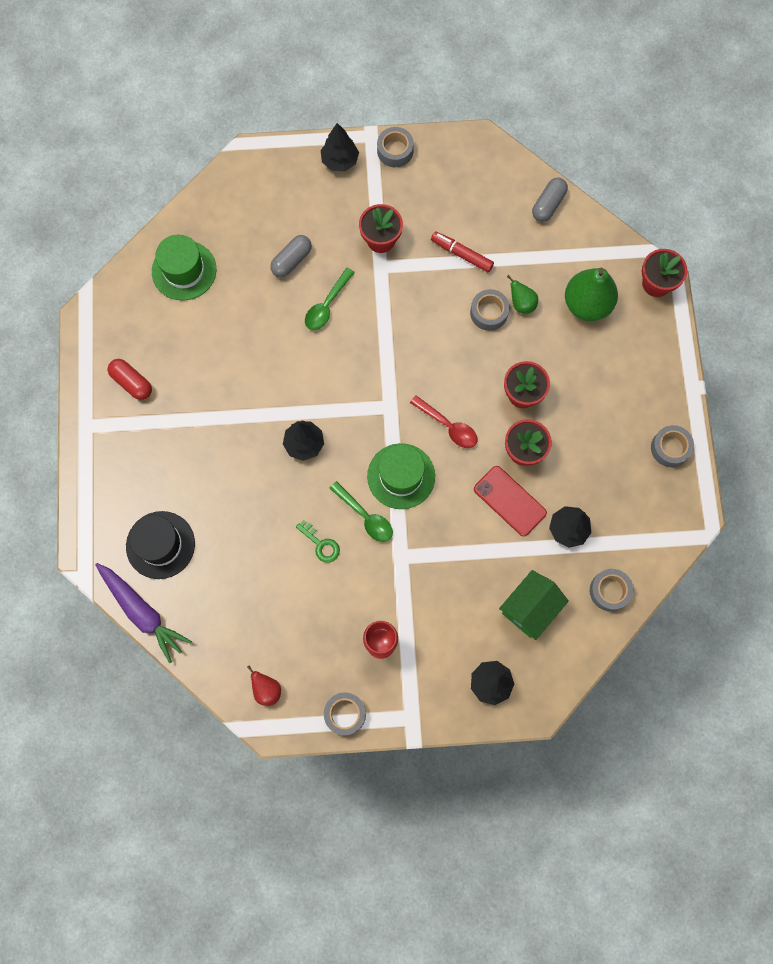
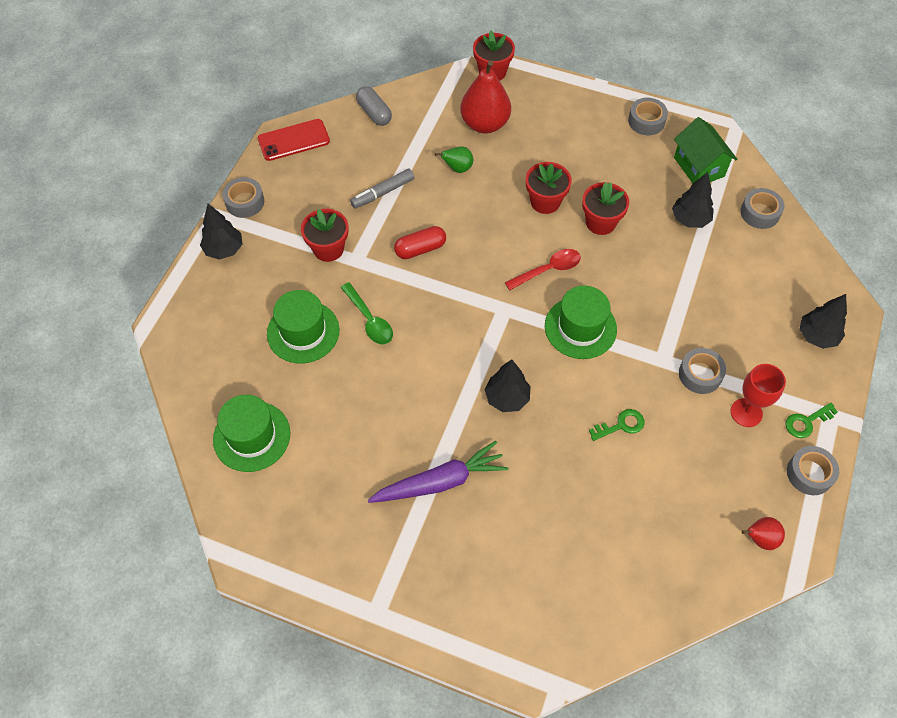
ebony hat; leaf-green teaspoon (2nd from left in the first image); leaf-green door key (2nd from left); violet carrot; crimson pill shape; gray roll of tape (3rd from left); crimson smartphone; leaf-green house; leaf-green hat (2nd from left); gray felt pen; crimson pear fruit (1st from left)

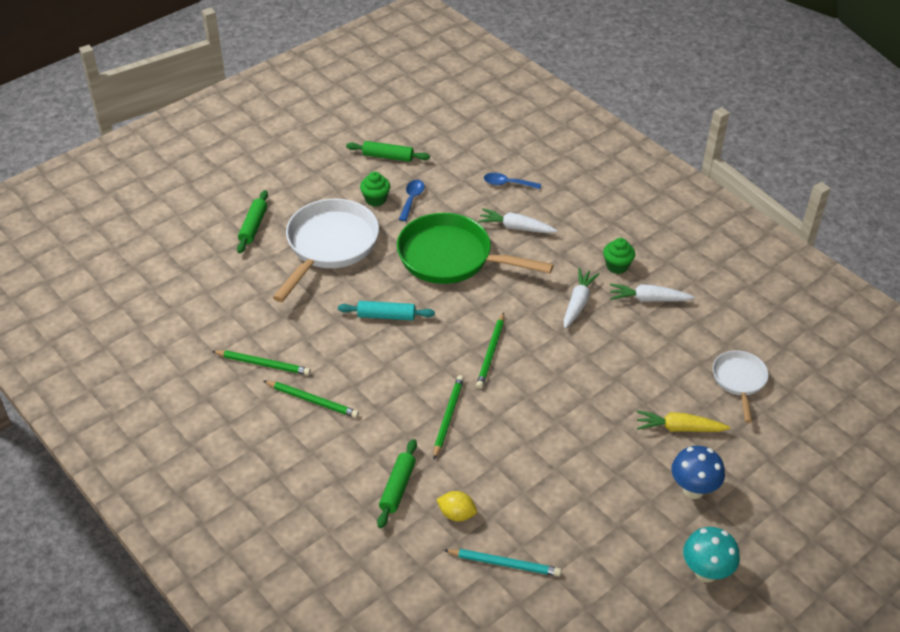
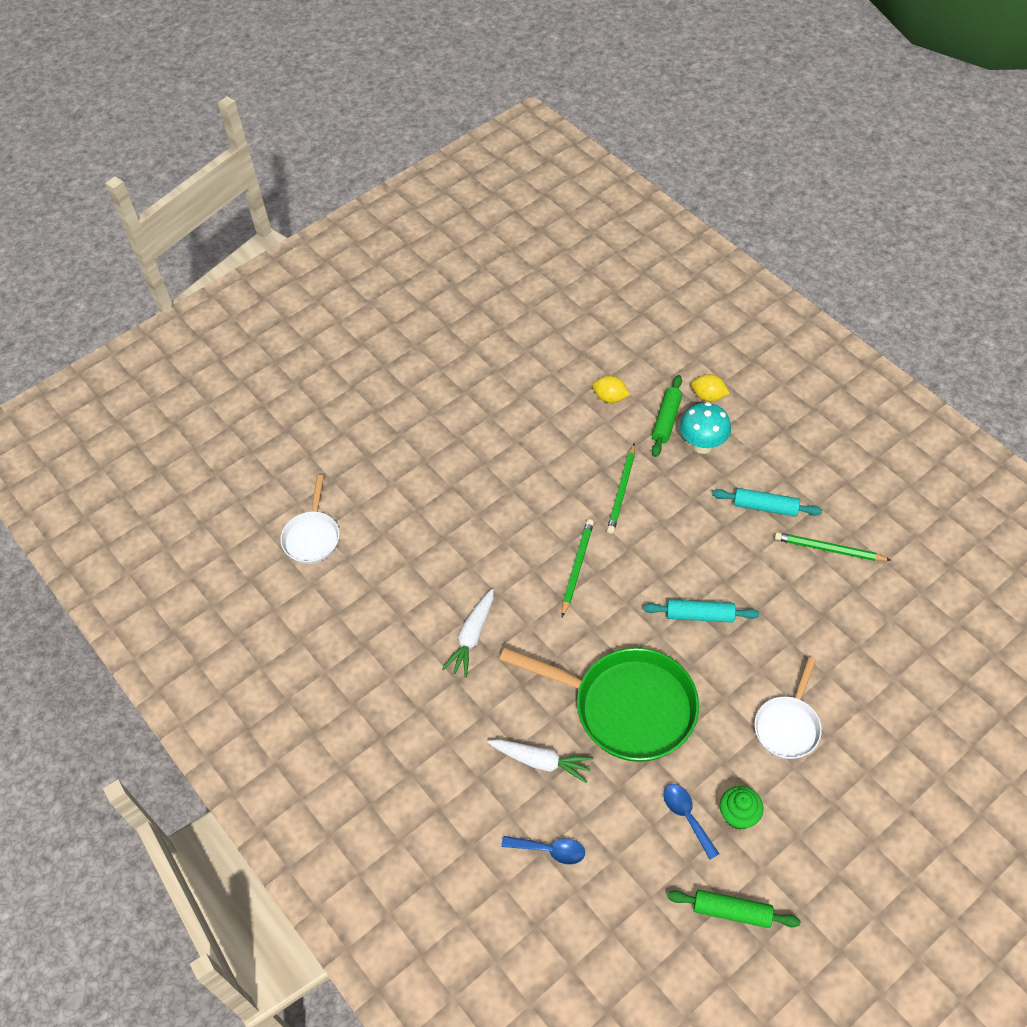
leaf-green rolling pin (1st from left in the first image); teal pencil; leaf-green fairy cake (2nd from left in the first image); snow-white carrot (3rd from left in the first image); yellow carrot; cobalt toadstool; yellow citrus fruit (2nd from left); teal toadstool; teal rolling pin (2nd from left); cobalt teaspoon (2nd from left); snow-white pan (2nd from left)

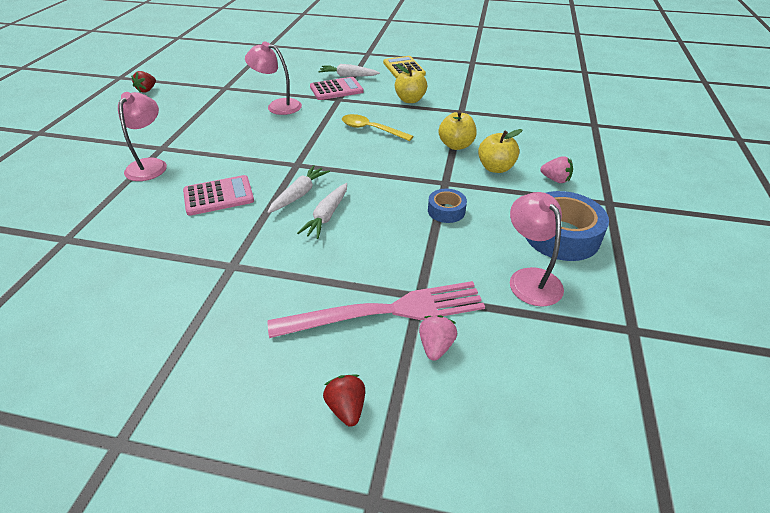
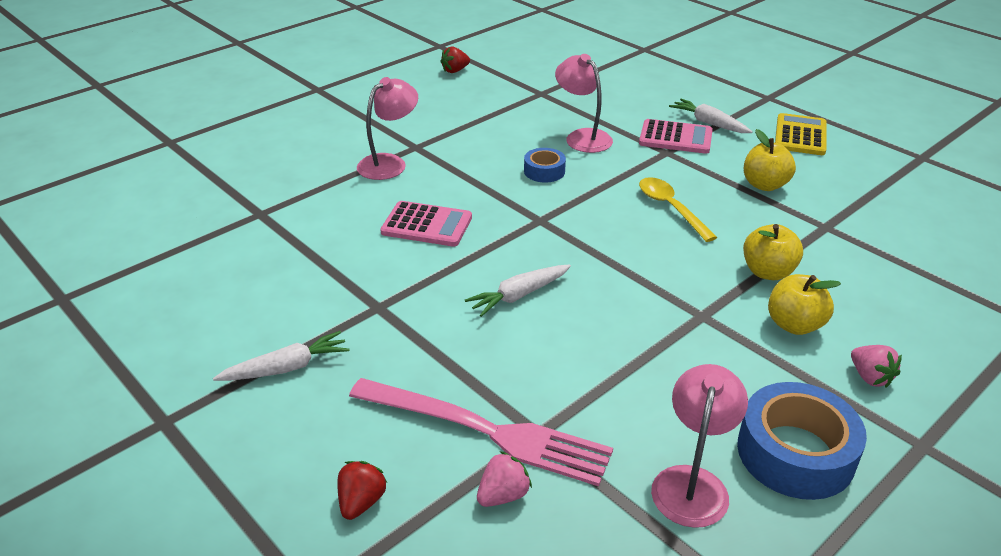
snow-white carrot (1st from left); cobalt roll of tape (1st from left)

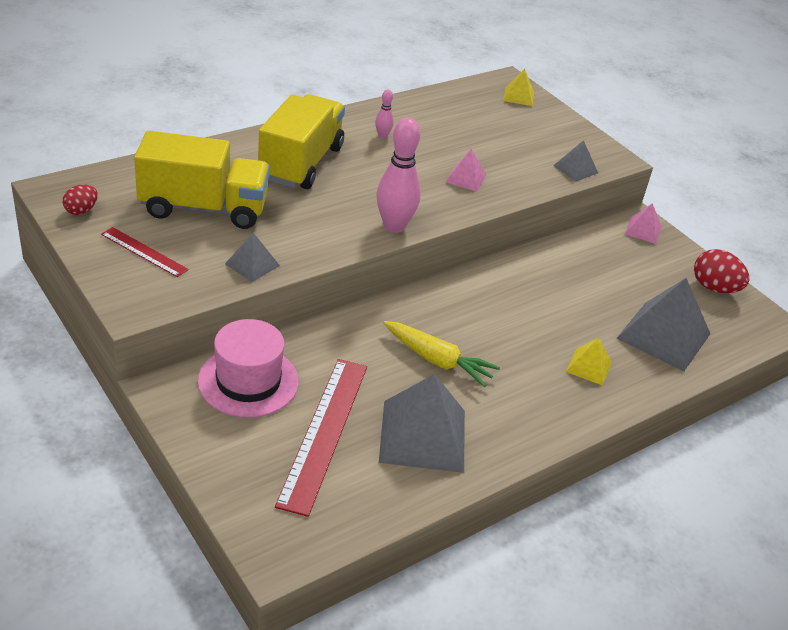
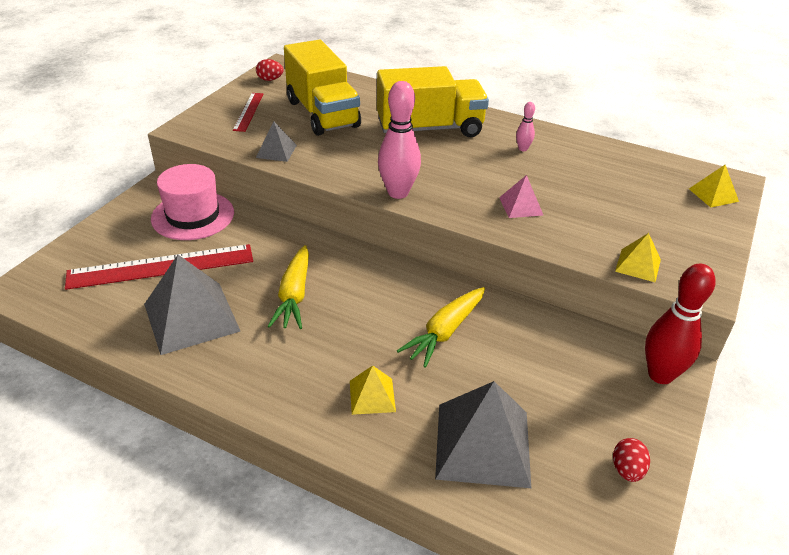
yellow carrot (2nd from left); crimson bowling pin; yellow pyramid shape (2nd from left); crimson egg shape (2nd from left)

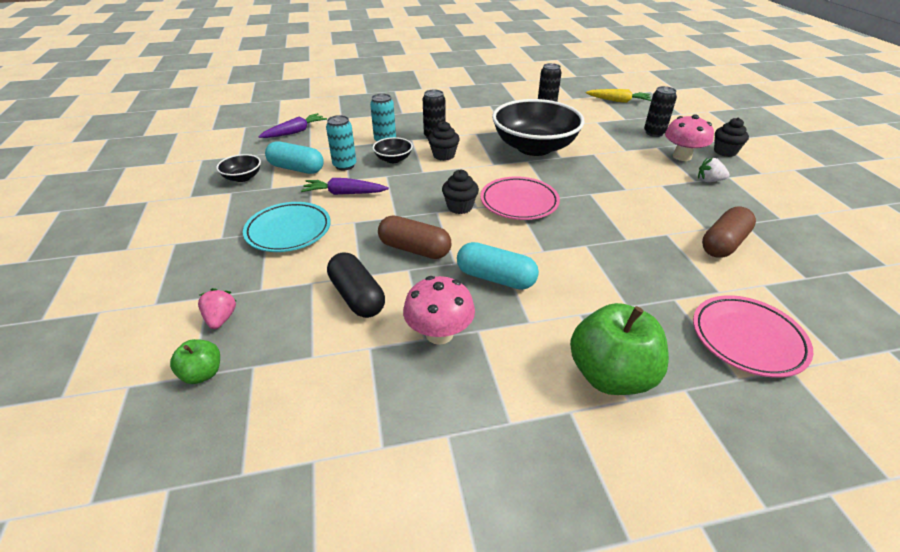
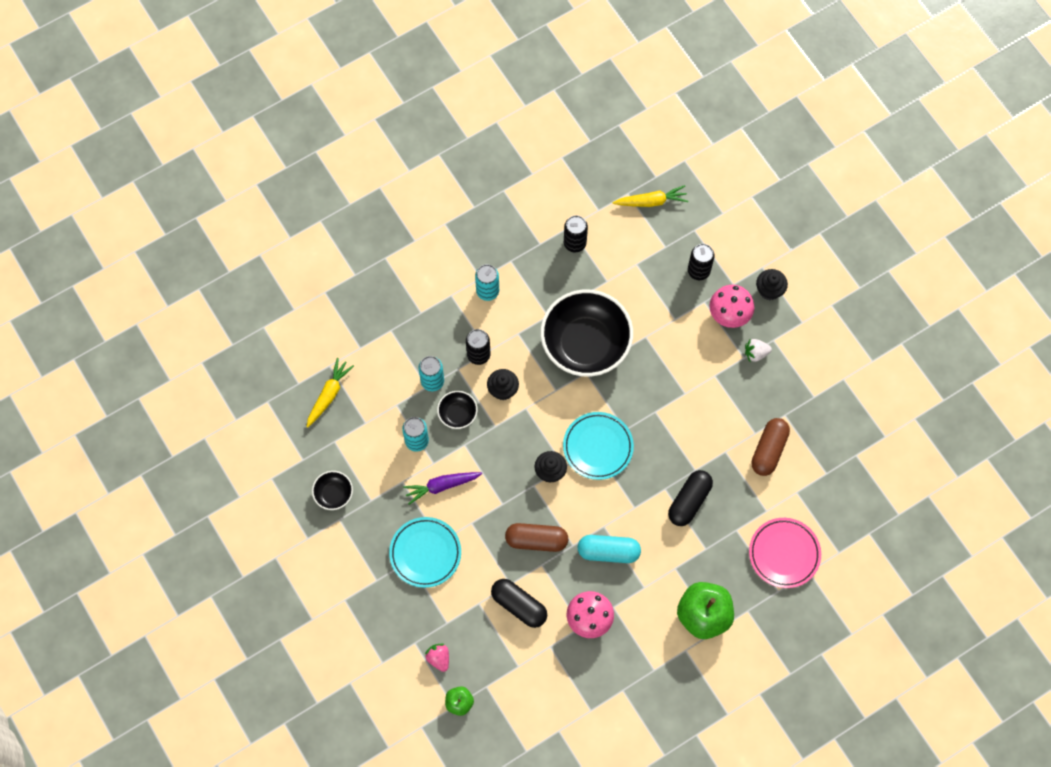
teal pill shape (1st from left in the first image); teal tin (3rd from left); ebony pill shape (2nd from left); yellow carrot (1st from left); teal dinner plate (2nd from left)

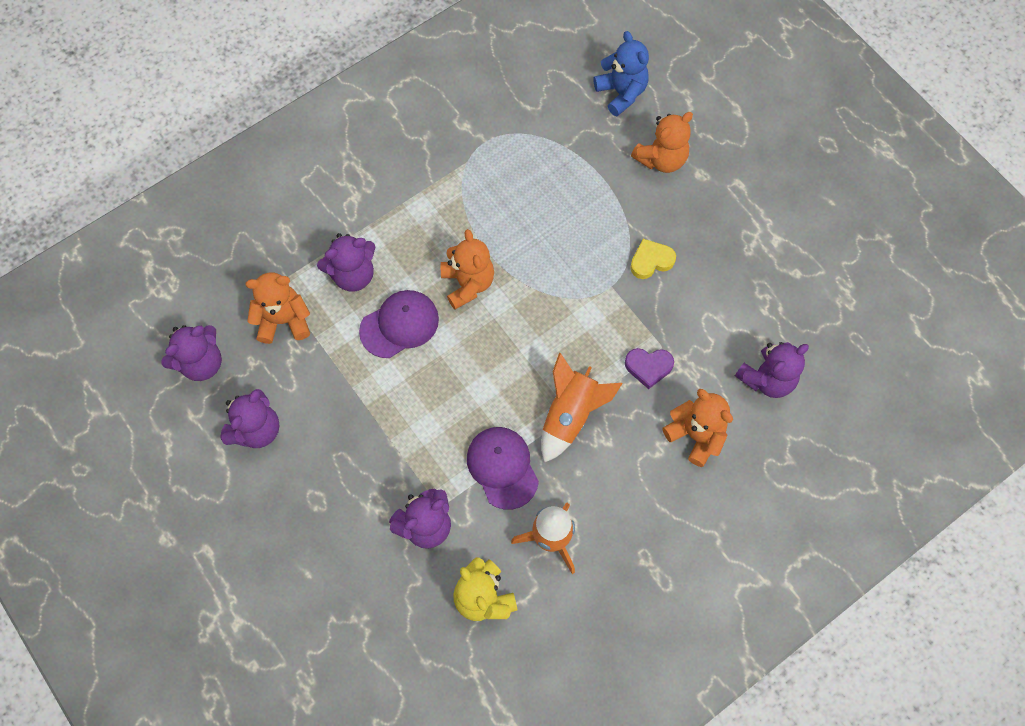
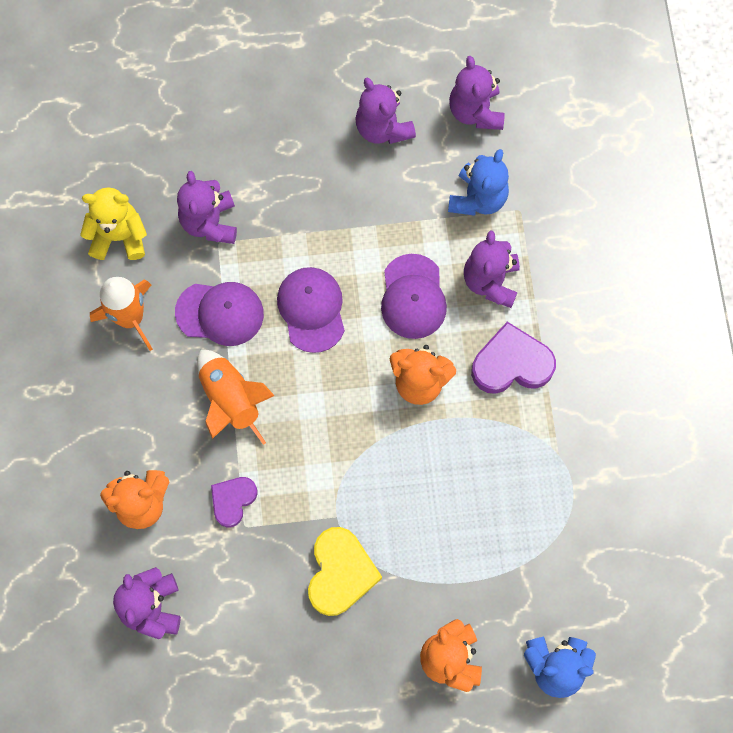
violet baseball cap (2nd from left); violet love heart (2nd from left); cobalt teddy bear (1st from left); yellow love heart

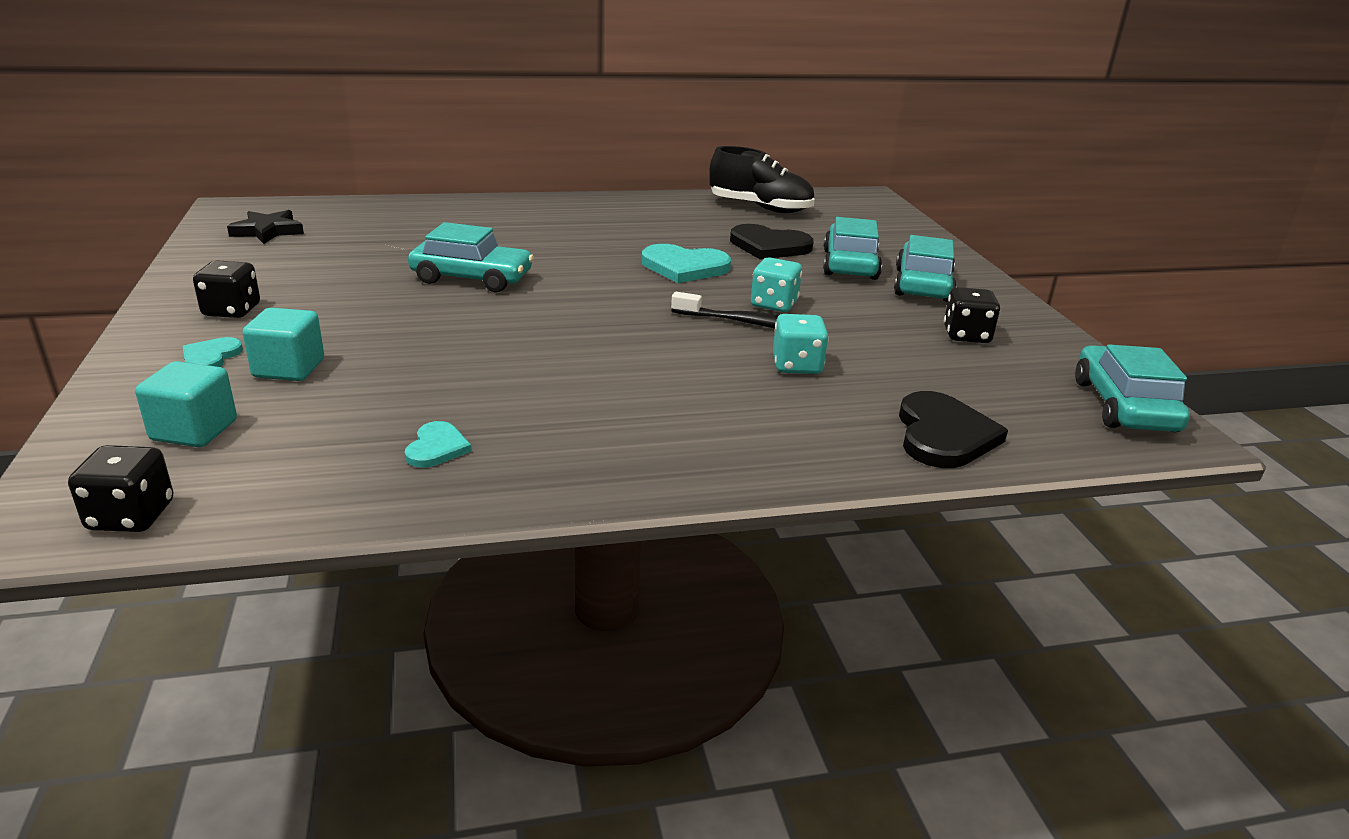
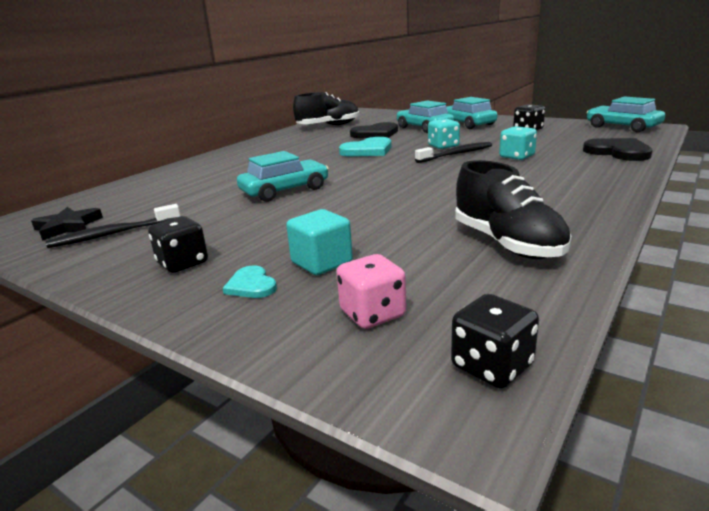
ebony tooth brush (1st from left); rosy dice; ebony sneaker (2nd from left)

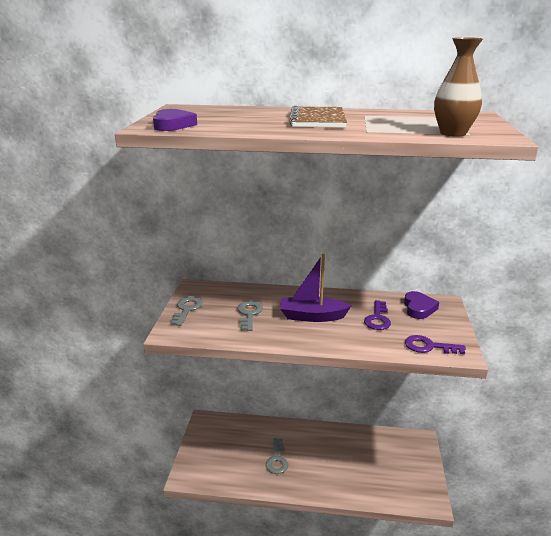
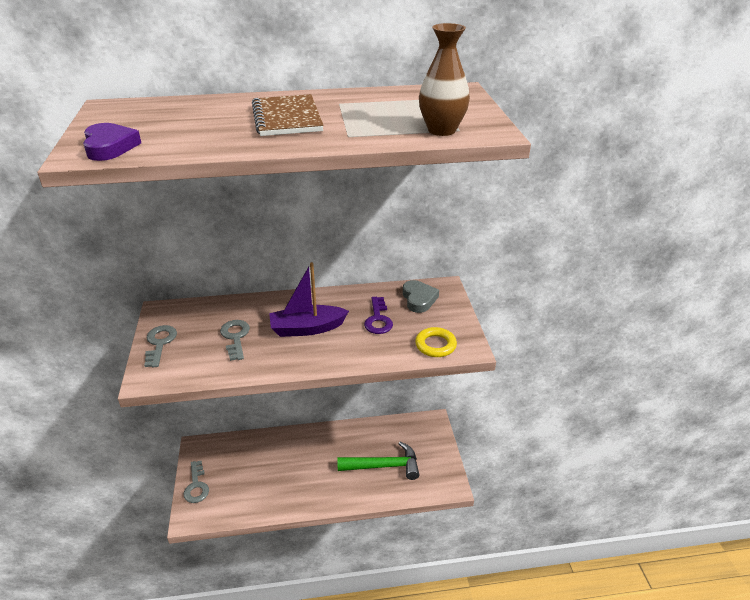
leaf-green carpenter's hammer; gray door key (2nd from left); yellow torus; gray love heart

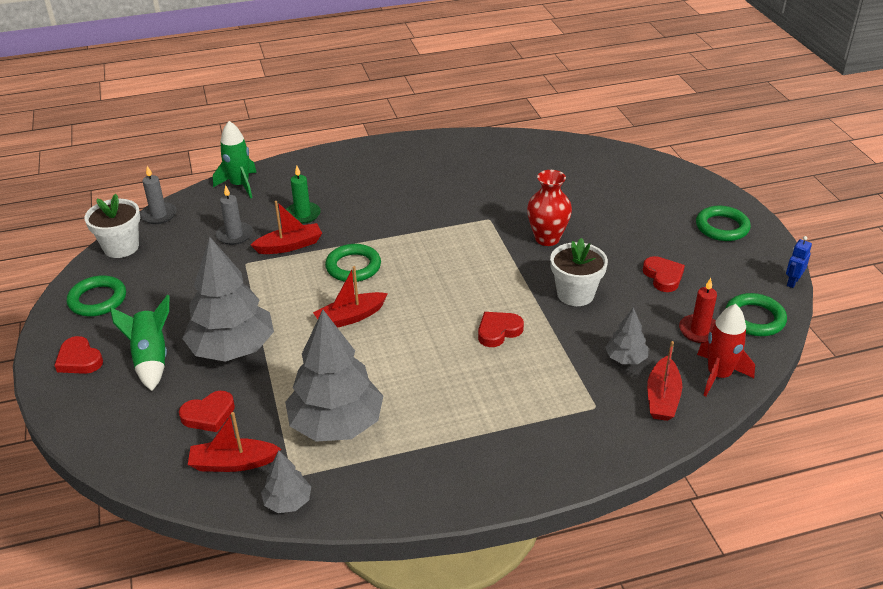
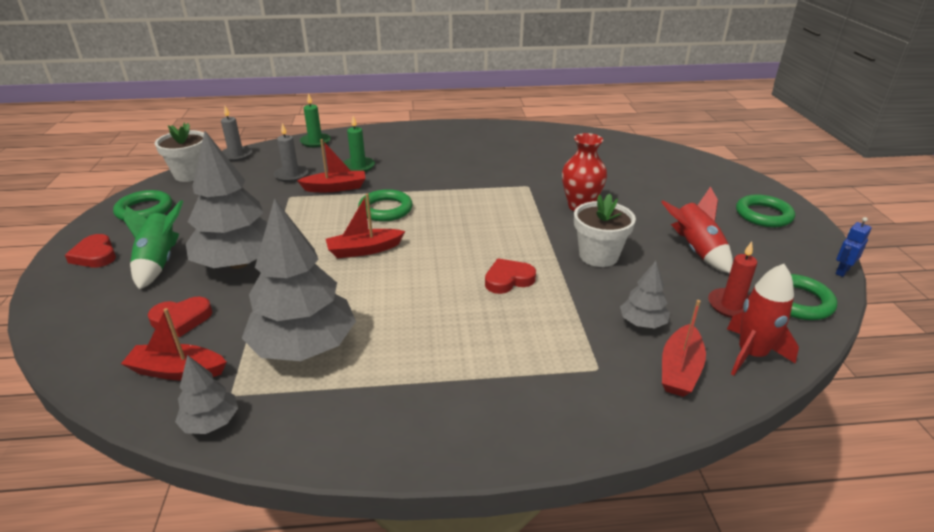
leaf-green pillar candle (1st from left); crimson rocket (1st from left)

